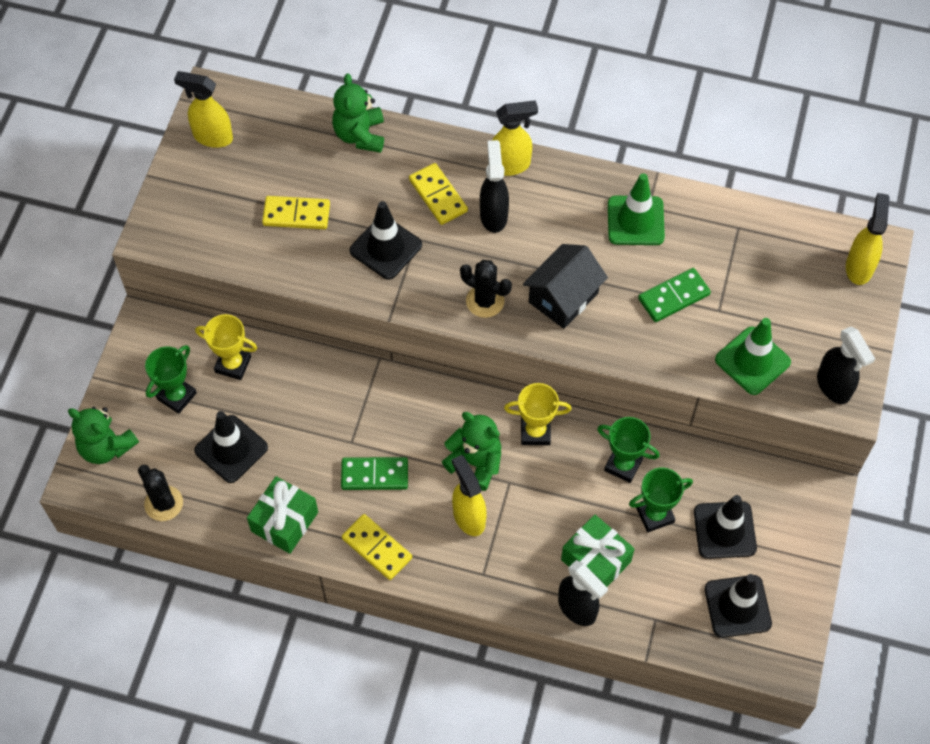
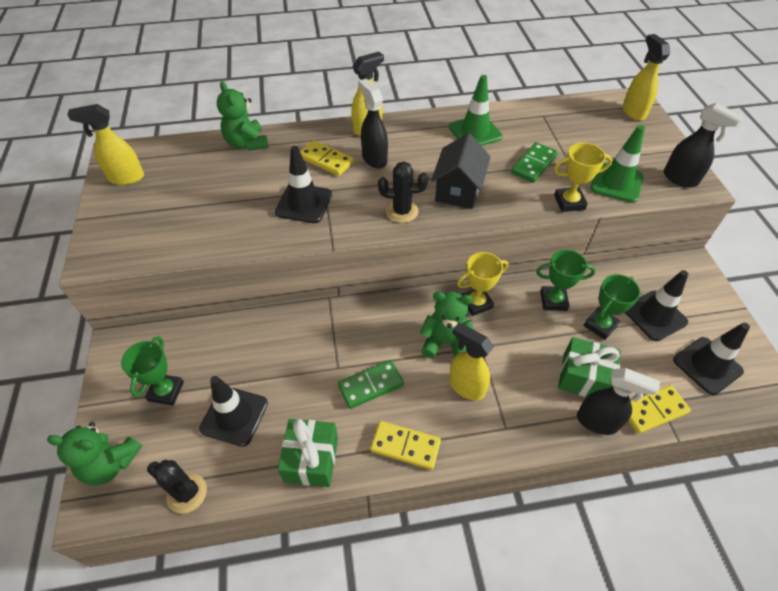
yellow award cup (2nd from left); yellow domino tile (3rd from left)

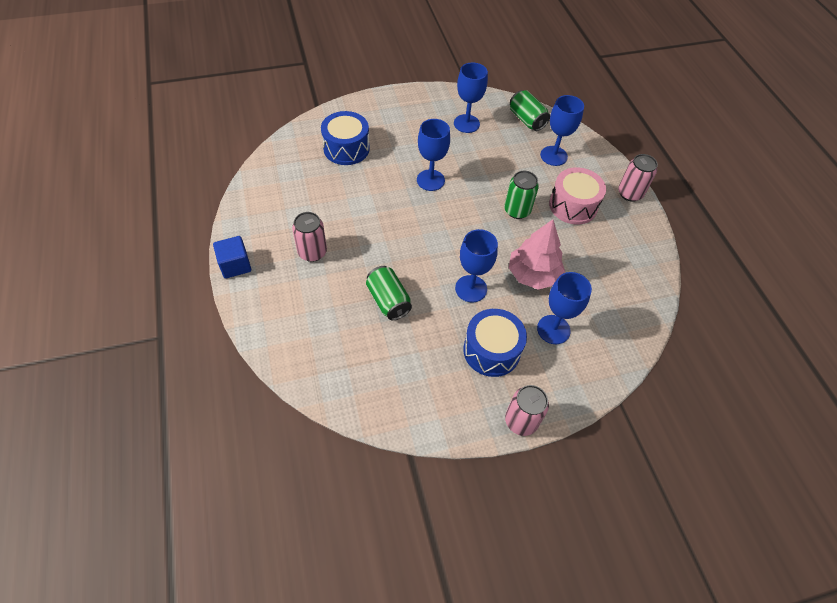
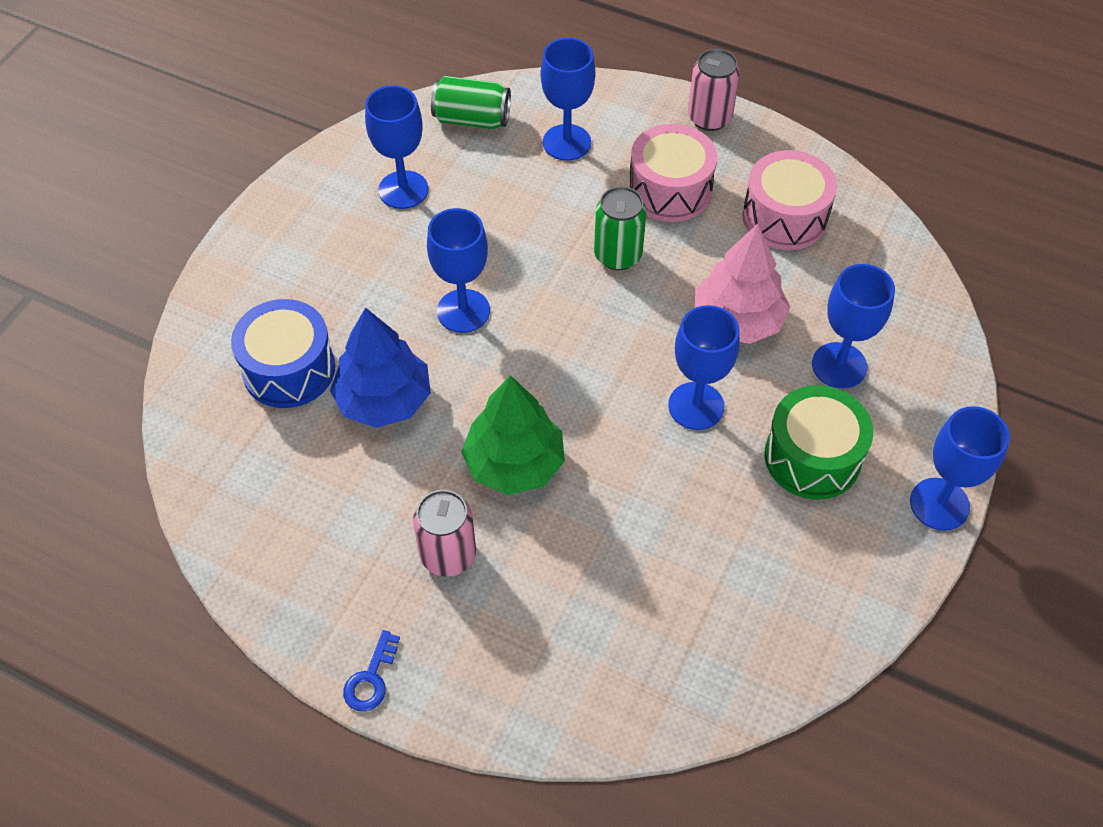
leaf-green tin (1st from left in the first image); cobalt fir tree; leaf-green fir tree; rosy drum (2nd from left); cobalt door key; cobalt goblet (6th from left); leaf-green drum

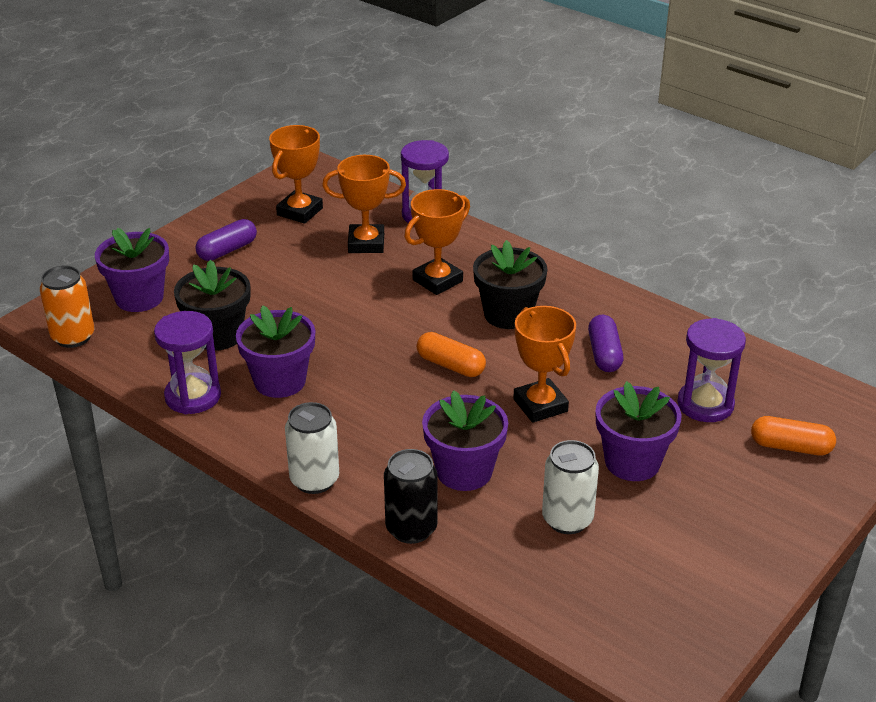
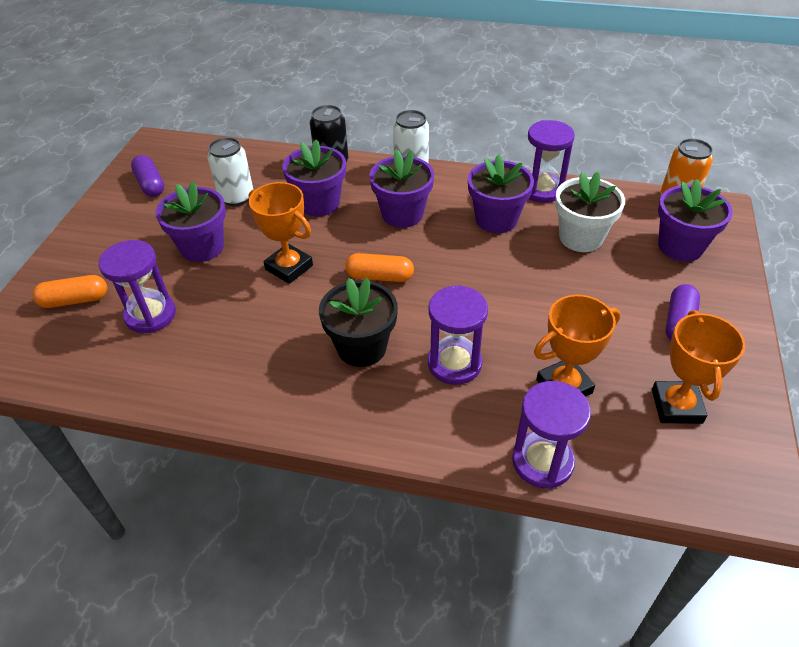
violet flower pot (3rd from left); violet pill shape (1st from left); violet hourglass (2nd from left); snow-white flower pot

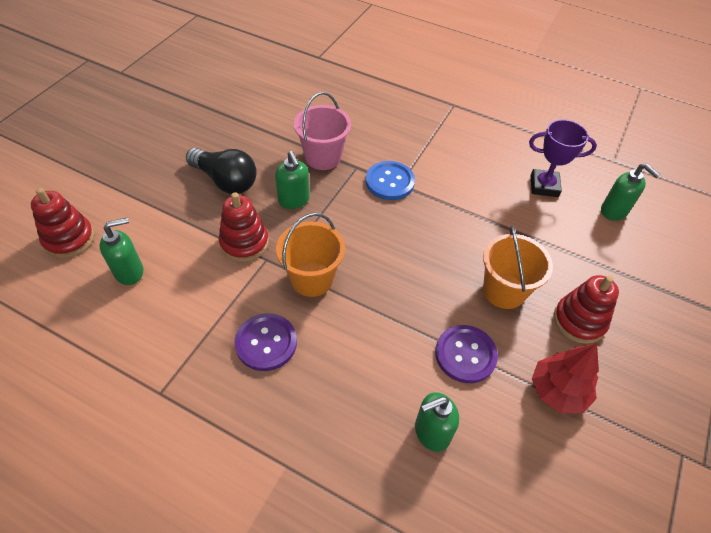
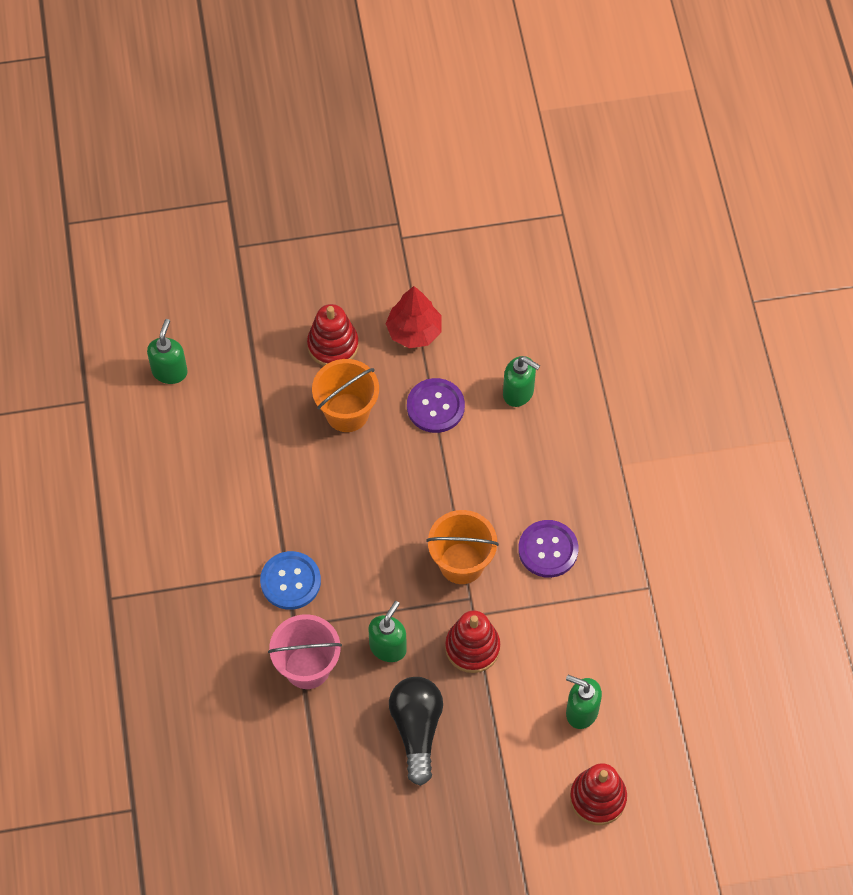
violet award cup

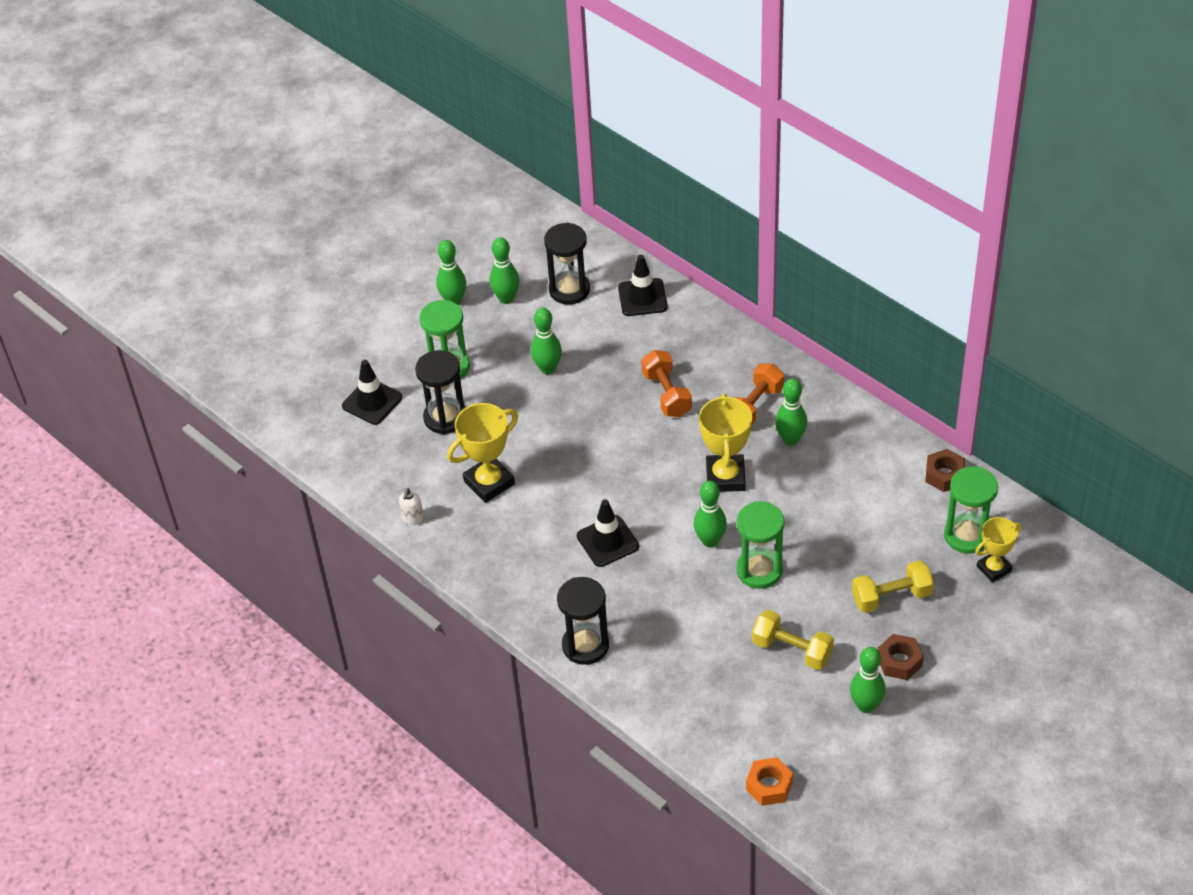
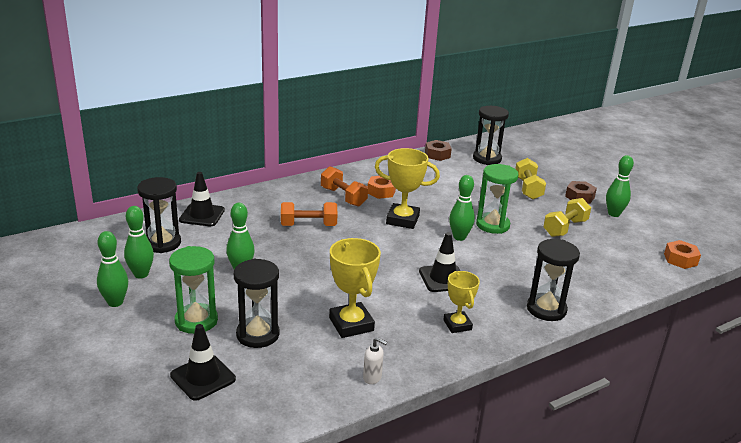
yellow award cup (3rd from left); bright orange hex nut (1st from left); ebony hourglass (3rd from left)

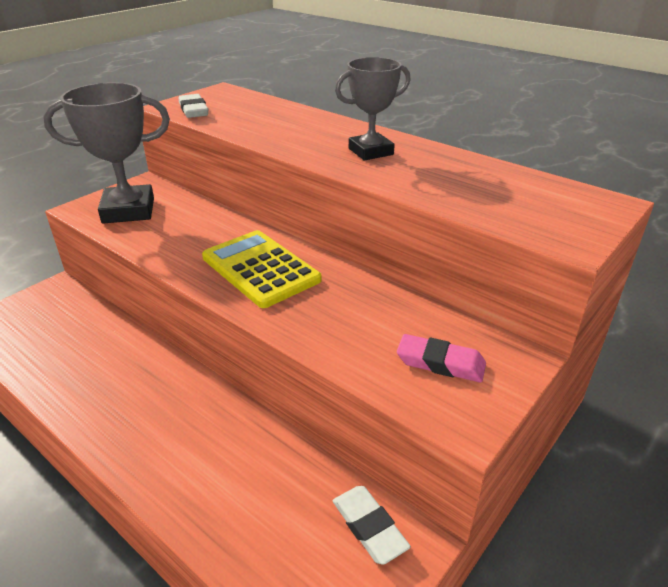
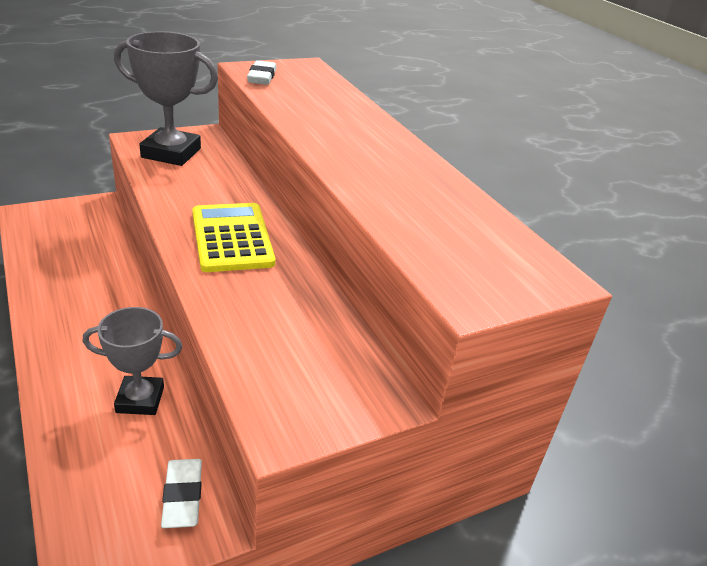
rosy pencil eraser; gray award cup (1st from left)

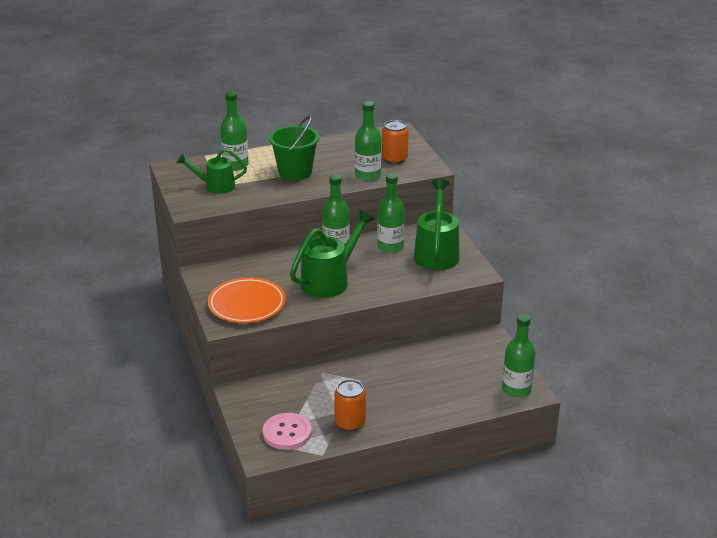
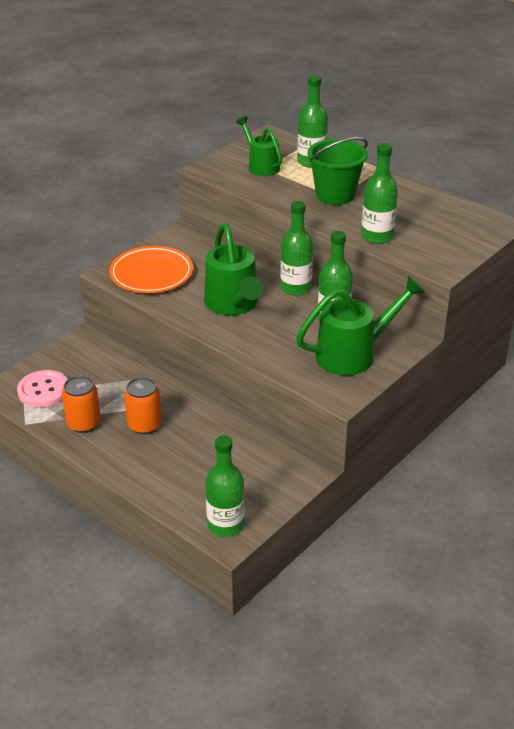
bright orange tin (2nd from left); leaf-green watering pot (1st from left)

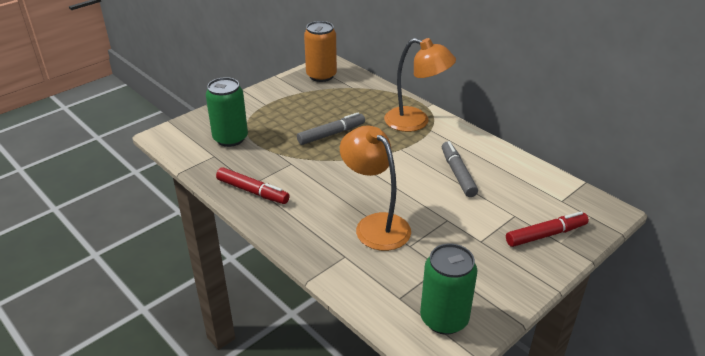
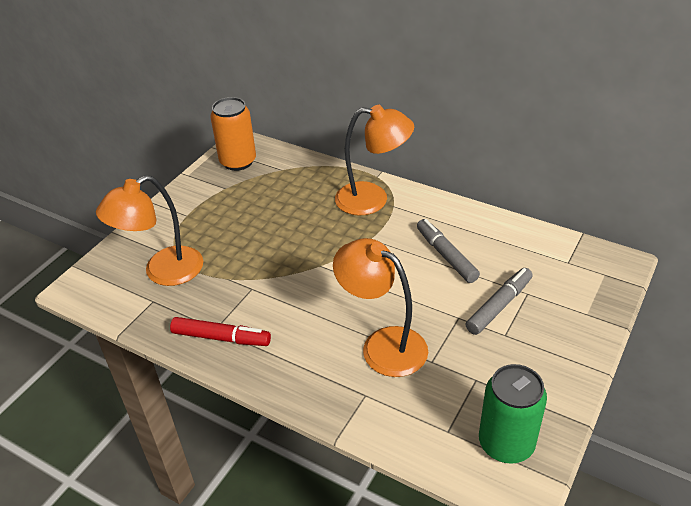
crimson felt pen (2nd from left in the first image); gray felt pen (2nd from left); bright orange lamp (1st from left)

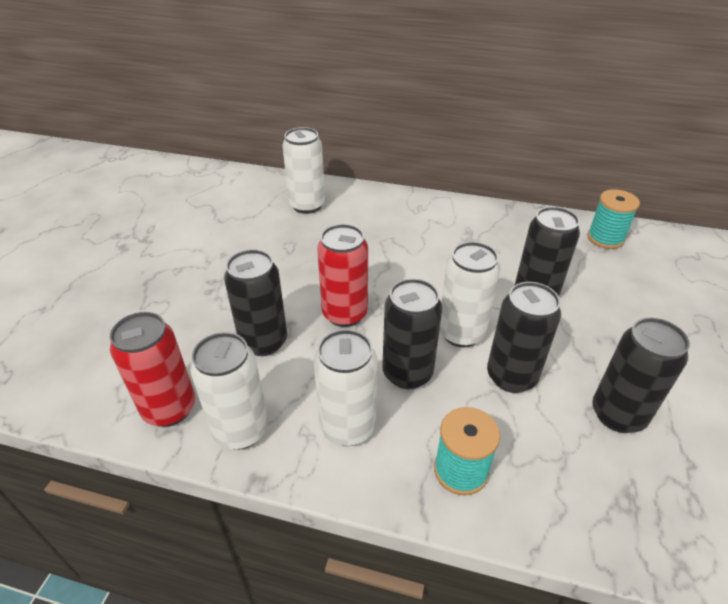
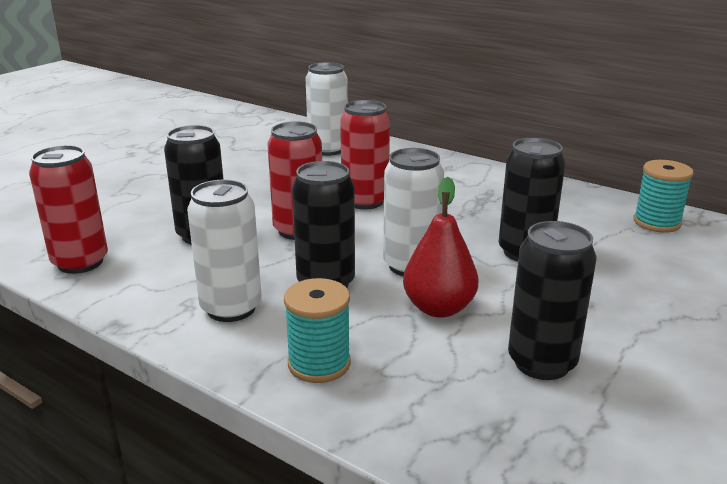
snow-white tin (1st from left in the first image); crimson tin (3rd from left); crimson pear fruit

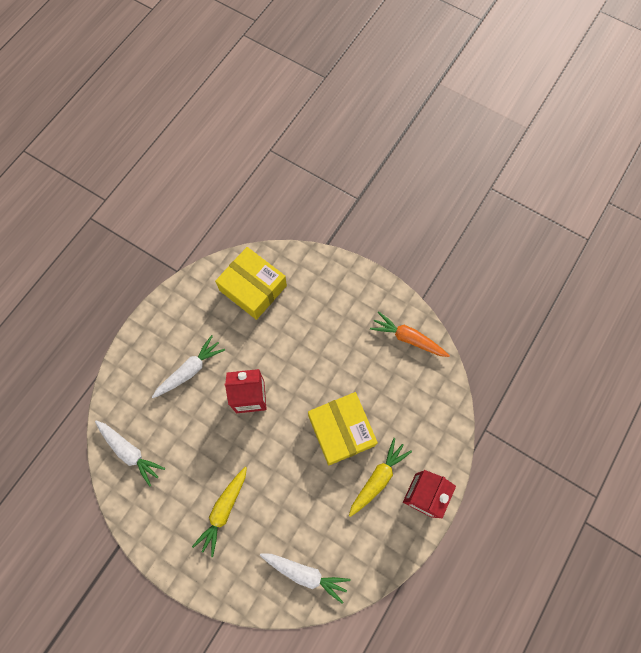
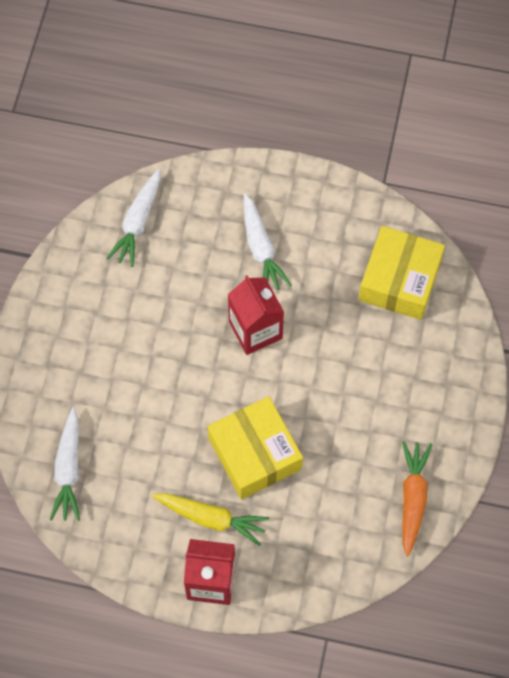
yellow carrot (1st from left in the first image); snow-white carrot (3rd from left); yellow parcel (1st from left)

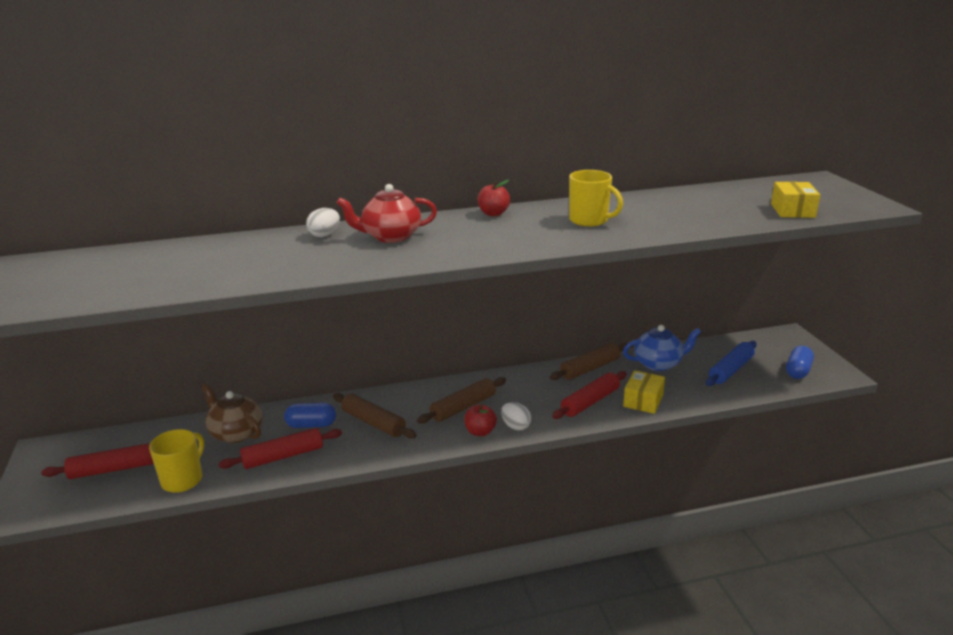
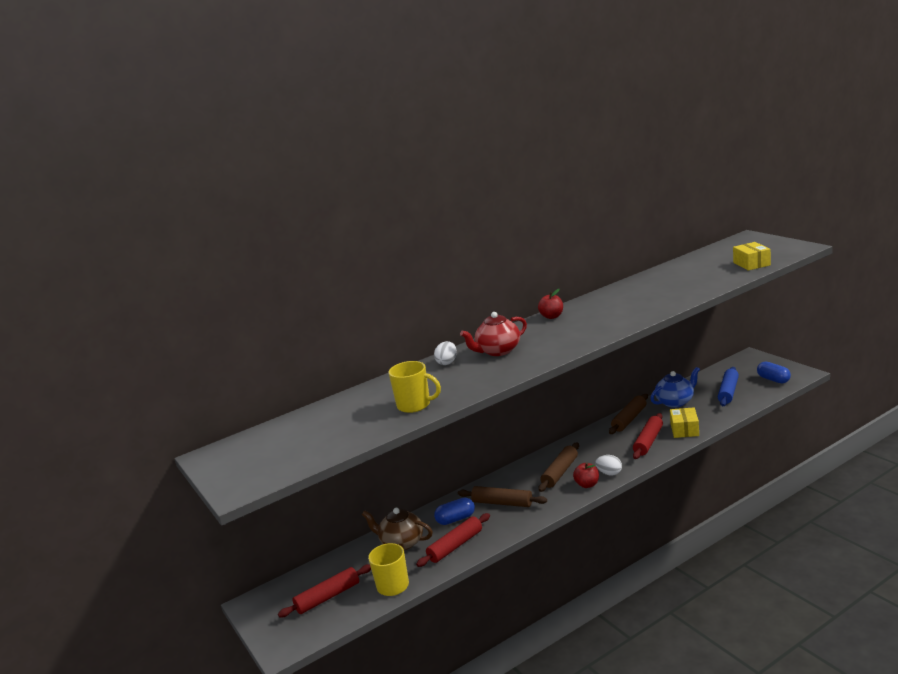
yellow tea mug (2nd from left); cobalt pill shape (2nd from left)

